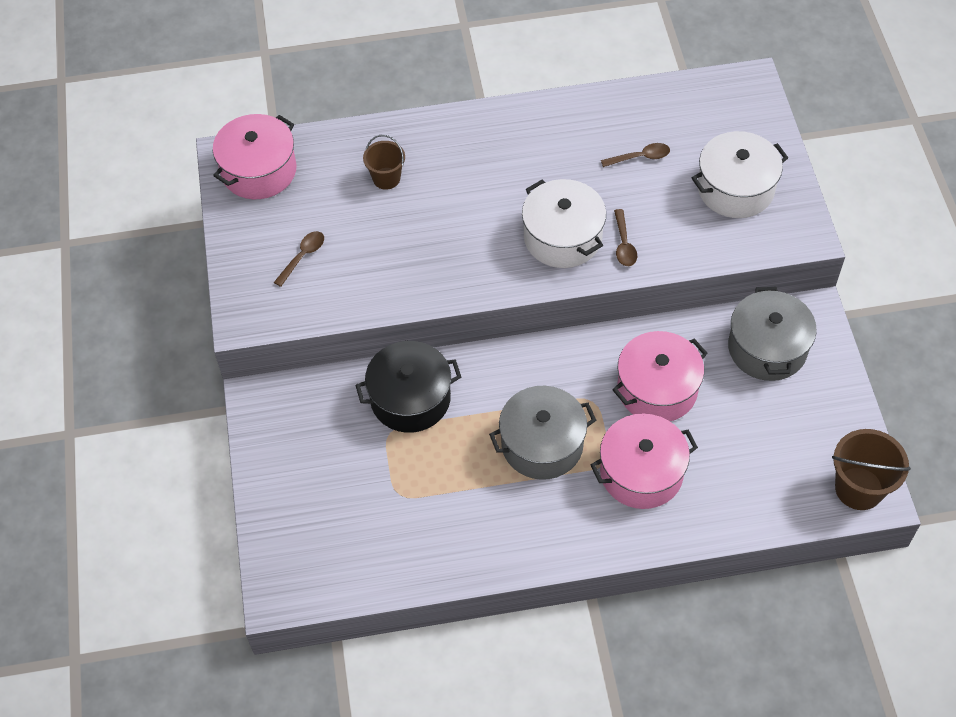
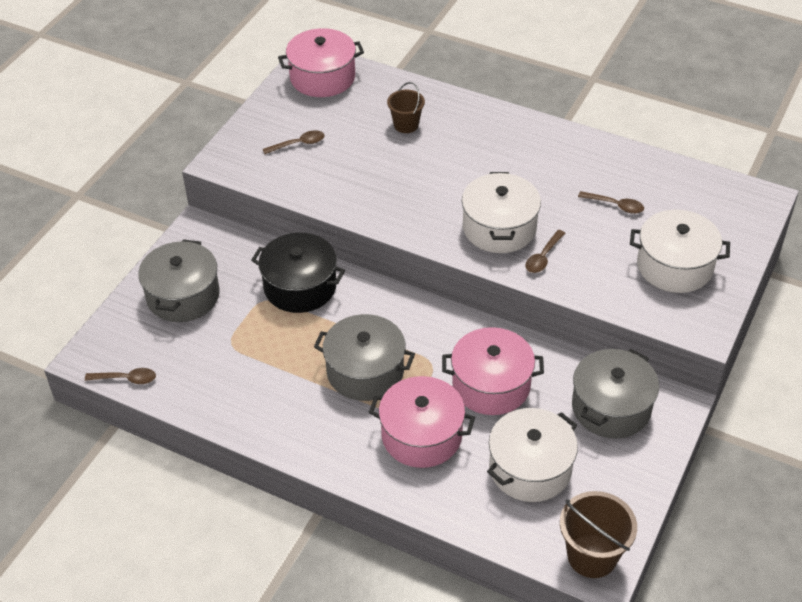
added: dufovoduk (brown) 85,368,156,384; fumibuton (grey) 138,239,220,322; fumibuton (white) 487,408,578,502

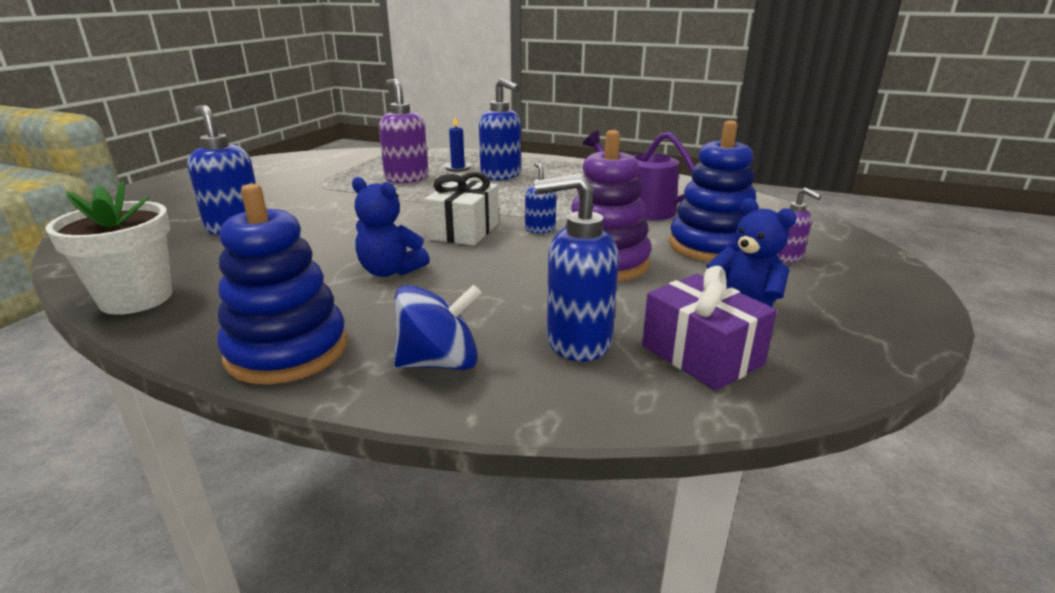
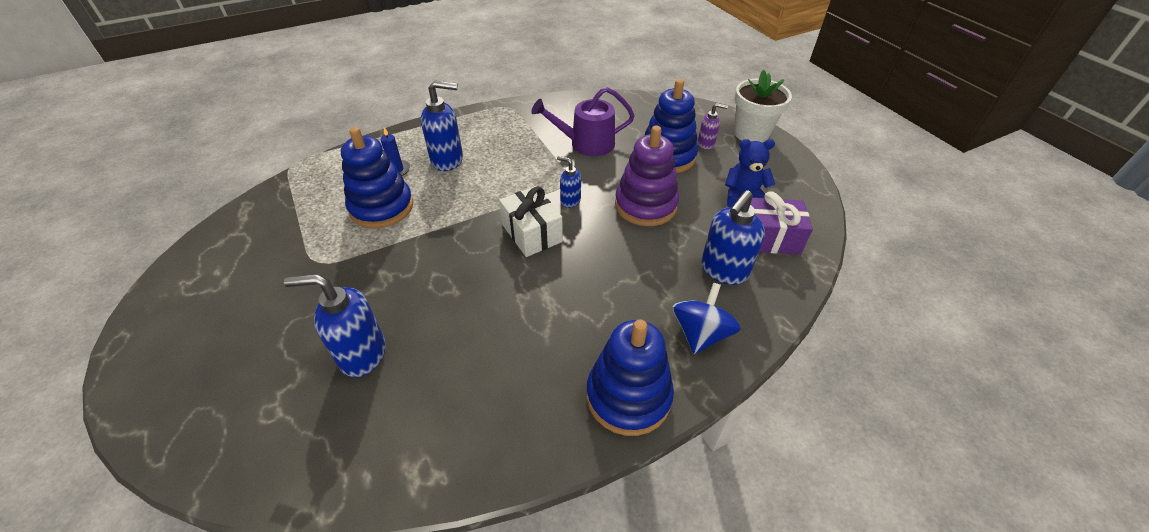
removed: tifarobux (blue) 352,177,430,277
moved: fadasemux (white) 45,180,172,315 to 734,70,792,143
replaced: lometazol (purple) 379,79,429,184 to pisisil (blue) 341,127,413,228

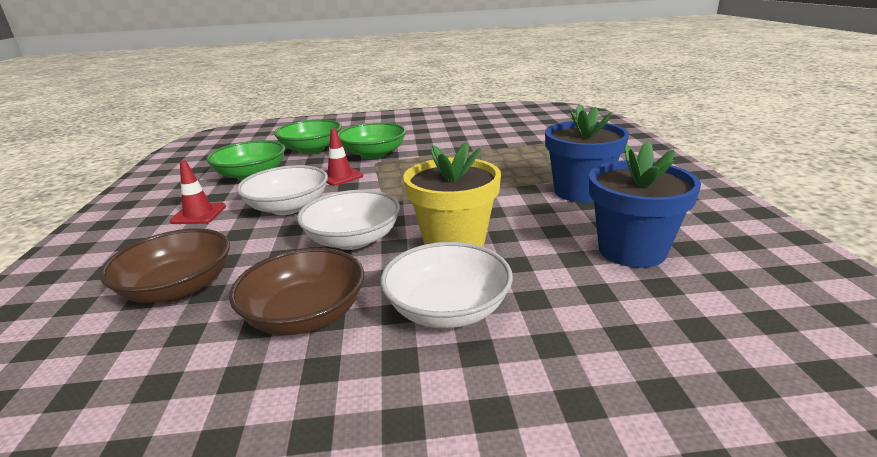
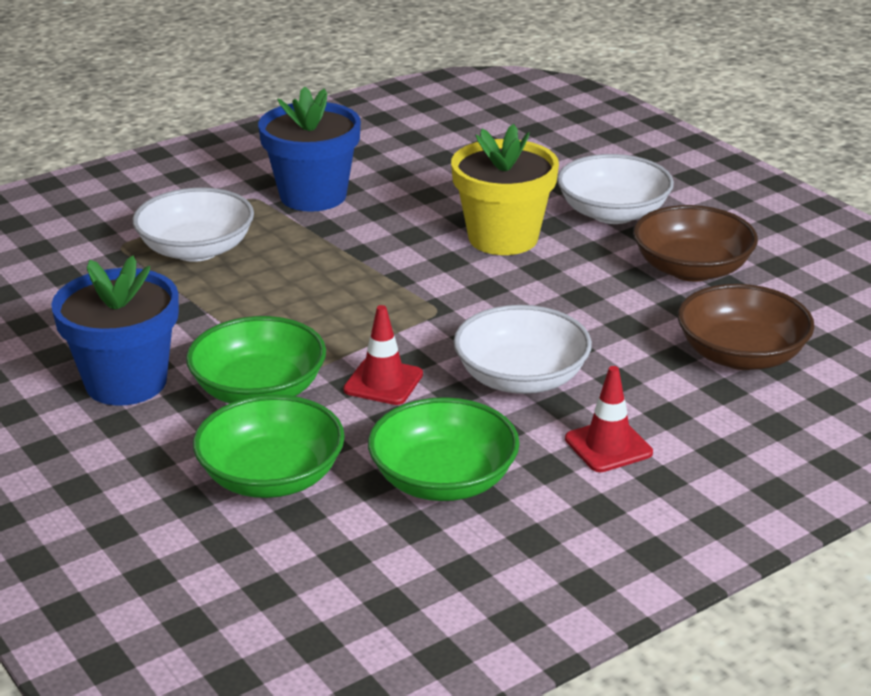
moved: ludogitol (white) 297,190,400,250 to 133,188,254,262; fadasemux (blue) 589,141,701,268 to 51,256,179,406

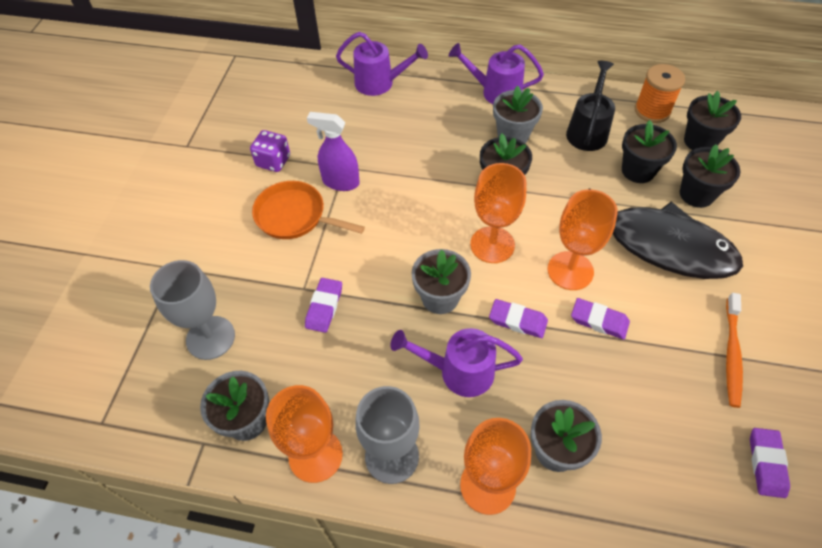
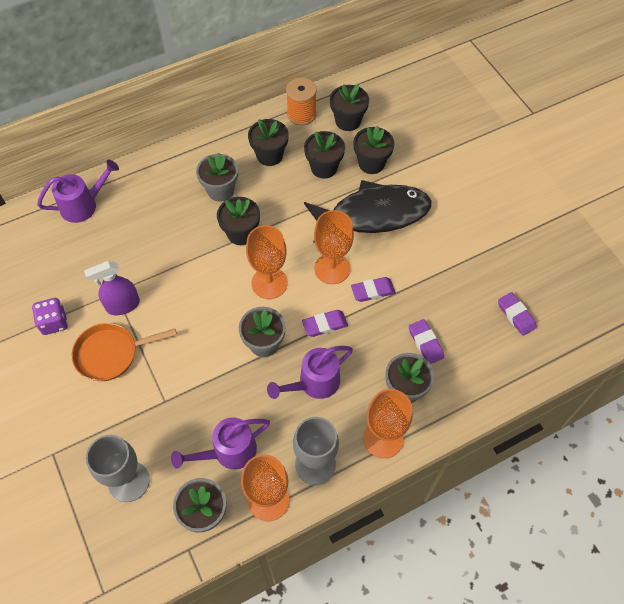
removed: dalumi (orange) 726,293,743,408
moved: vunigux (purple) 305,278,342,333 to 409,319,444,364; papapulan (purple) 449,43,544,104 to 171,417,270,470
replaced: papapulan (black) 566,61,615,151 to fadasemux (black) 248,119,289,166

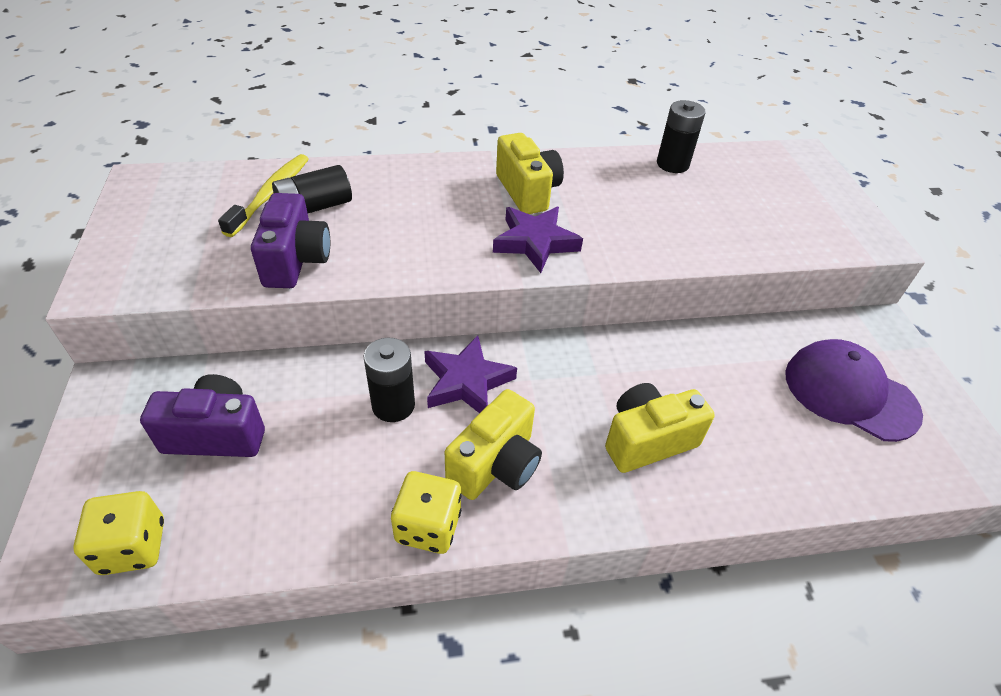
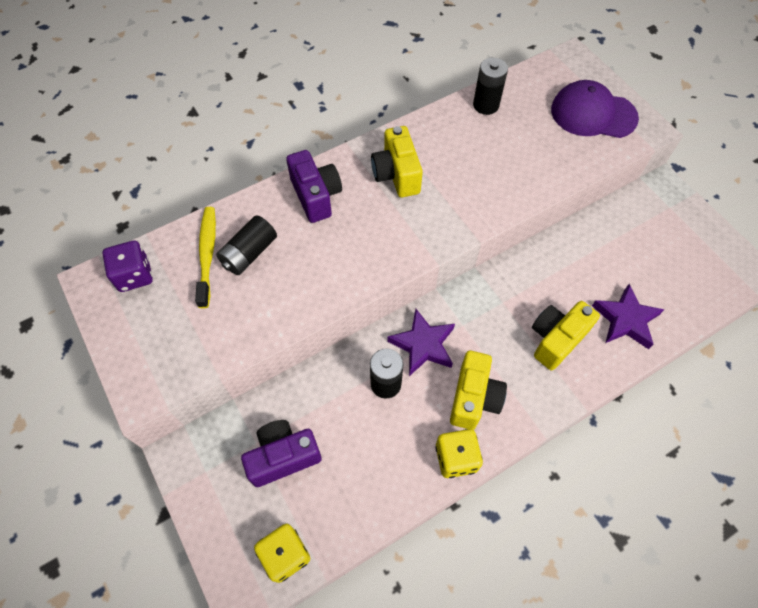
added: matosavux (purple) 102,241,153,292
moved: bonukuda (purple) 251,193,330,288 to 286,150,342,223; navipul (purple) 493,207,583,273 to 592,284,665,349; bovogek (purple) 785,339,923,442 to 551,80,639,138
turned: bonukuda (yellow) 496,133,564,214 = 371,126,423,197 150 degrees counterclockwise

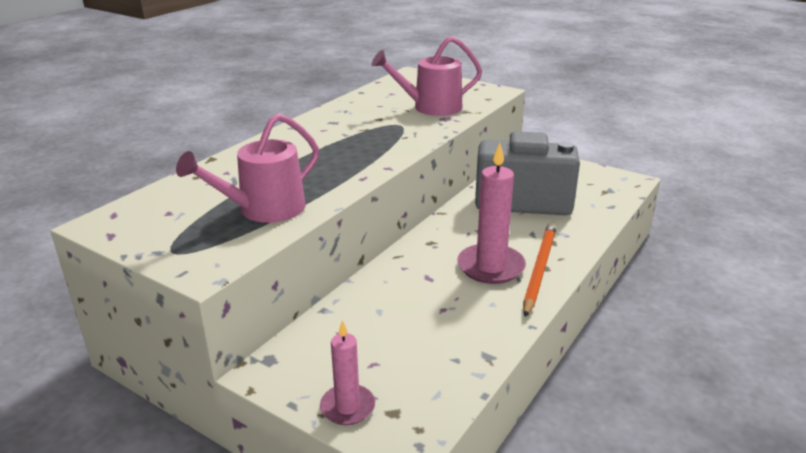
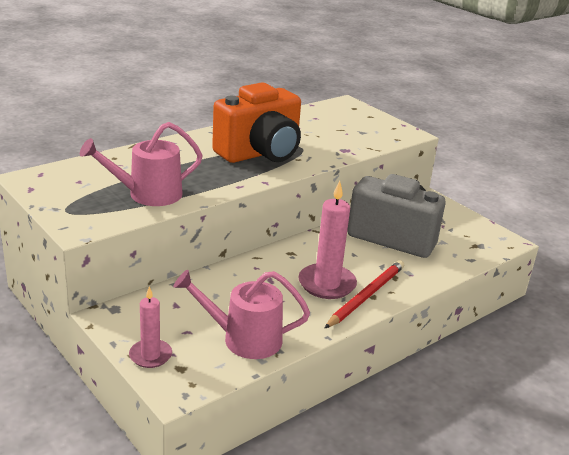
added: bonukuda (orange) 212,83,301,163
moved: papapulan (pink) 372,36,482,116 to 173,270,310,359
recoloured: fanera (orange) 523,223,557,317 to fanera (red) 324,260,404,329

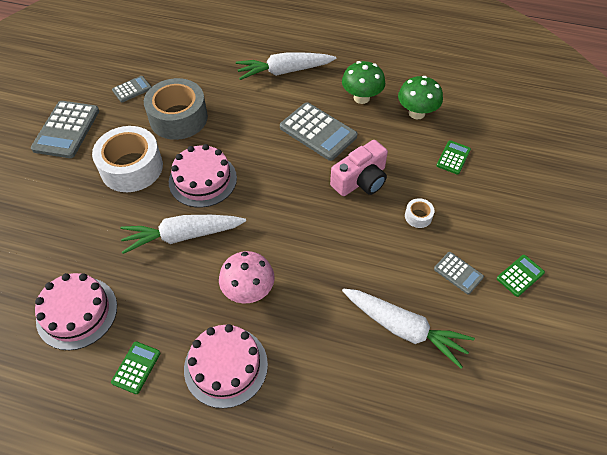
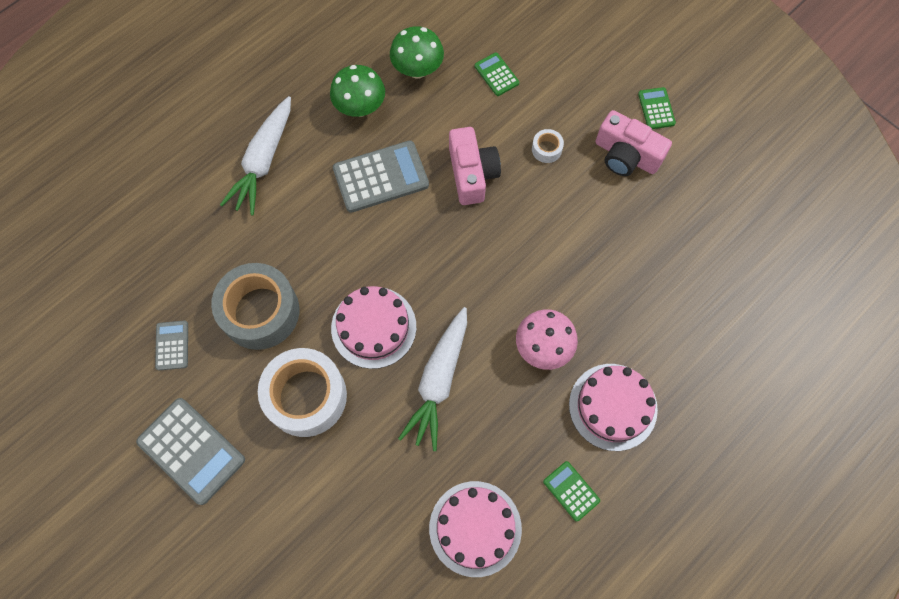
removed: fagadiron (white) 342,288,475,369
replaced: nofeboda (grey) 434,252,484,294 to bonukuda (pink) 596,110,672,176

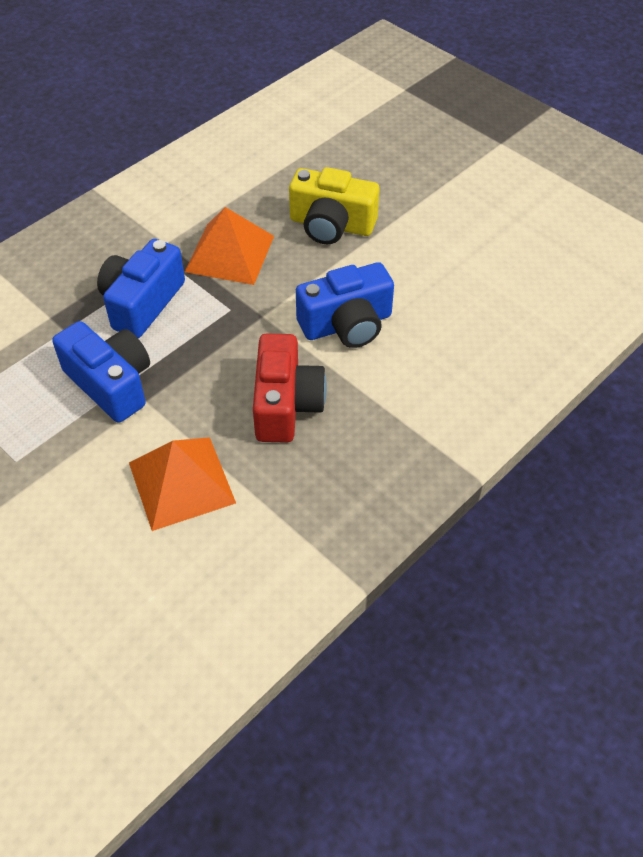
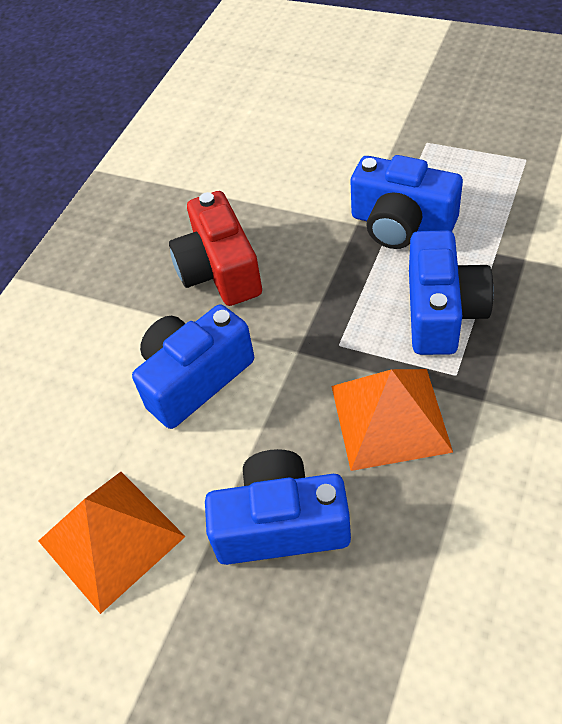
moved: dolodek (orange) 129,437,236,531 to 39,472,186,614
recoloured: bonukuda (yellow) 289,167,379,244 to bonukuda (blue) 205,449,351,565

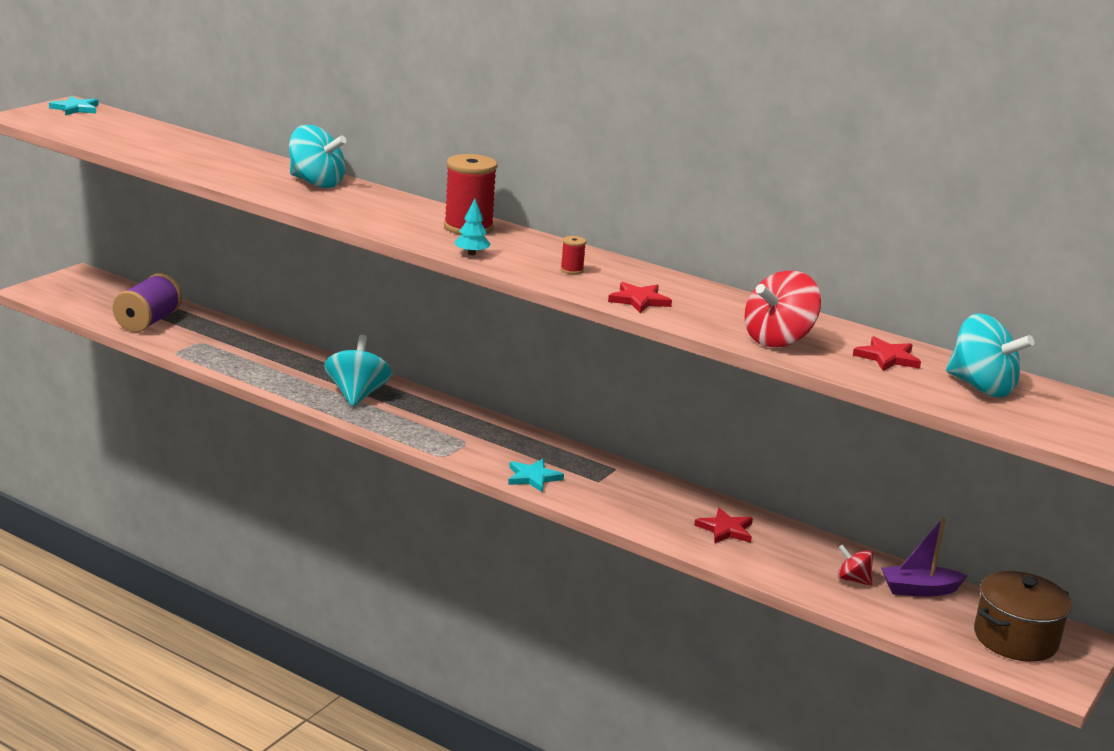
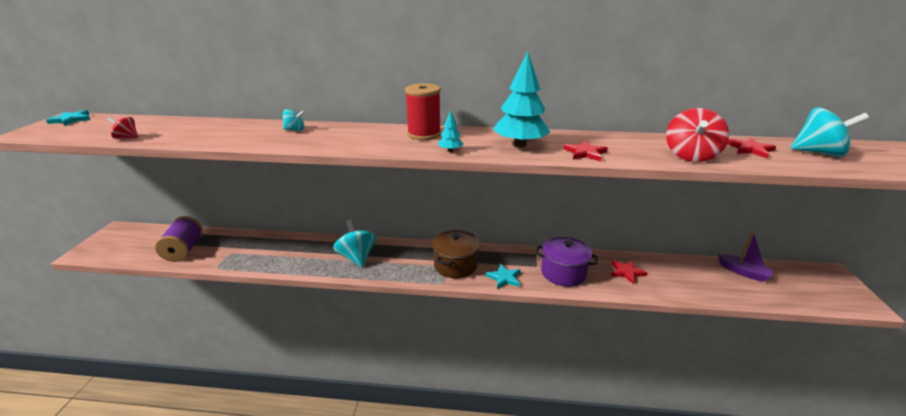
added: fumibuton (purple) 536,237,598,287
moved: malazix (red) 838,544,873,586 to 107,117,138,139; fumibuton (brown) 974,571,1072,662 to 432,230,480,278
replaced: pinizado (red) 560,236,586,274 to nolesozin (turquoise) 493,51,550,147
turned: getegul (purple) 881,517,968,597 = 718,231,774,282 105 degrees counterclockwise
resized: malazix (turquoise) 289,125,346,188 = 282,109,305,131 x0.53

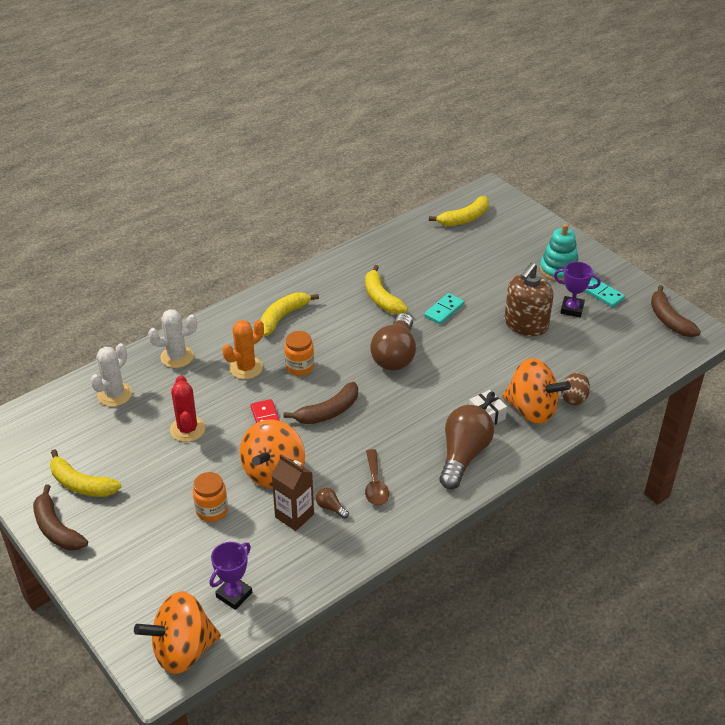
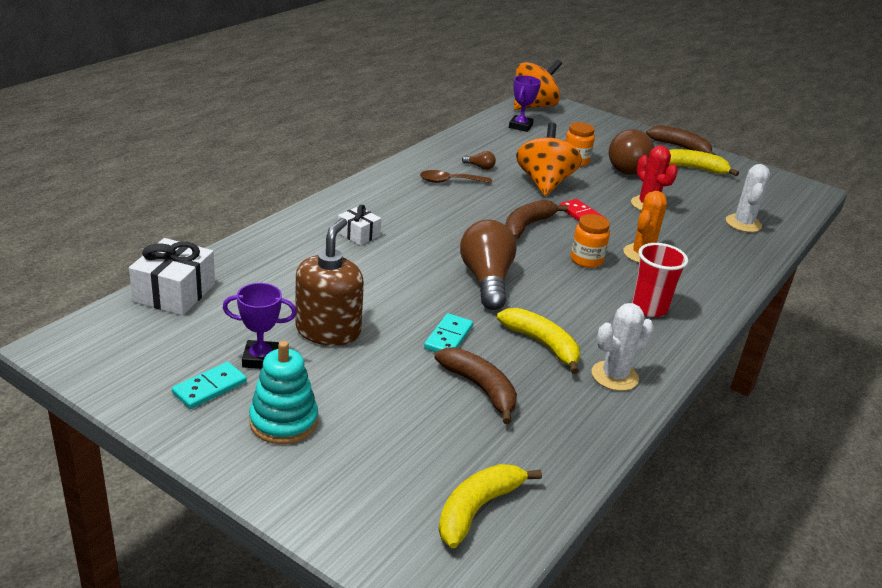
removed: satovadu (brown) 272,454,314,531; malazix (orange) 502,358,571,424; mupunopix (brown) 561,372,590,405
added: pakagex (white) 129,238,215,315
moved: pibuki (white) 148,309,197,368 to 592,303,654,391; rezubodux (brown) 439,405,494,489 to 609,129,654,175; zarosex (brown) 651,285,701,337 to 435,347,517,424
replaced: zarosex (yellow) 260,292,319,336 to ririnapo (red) 632,243,688,317
turned: dufovoduk (brown) 365,449,389,506 = 420,170,492,184 75 degrees counterclockwise; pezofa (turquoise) 585,277,625,307 = 172,362,247,409 75 degrees counterclockwise

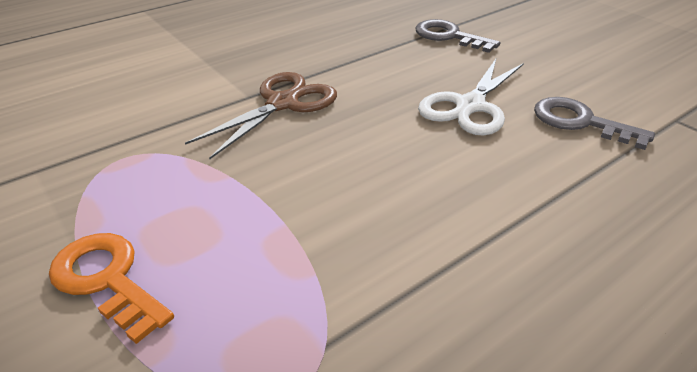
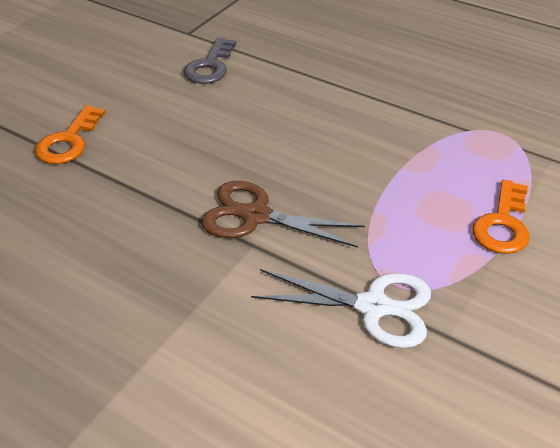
moved: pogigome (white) 418,59,524,136 to 251,269,431,348
recoloured: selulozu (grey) 416,19,500,53 to selulozu (orange) 35,105,106,164

